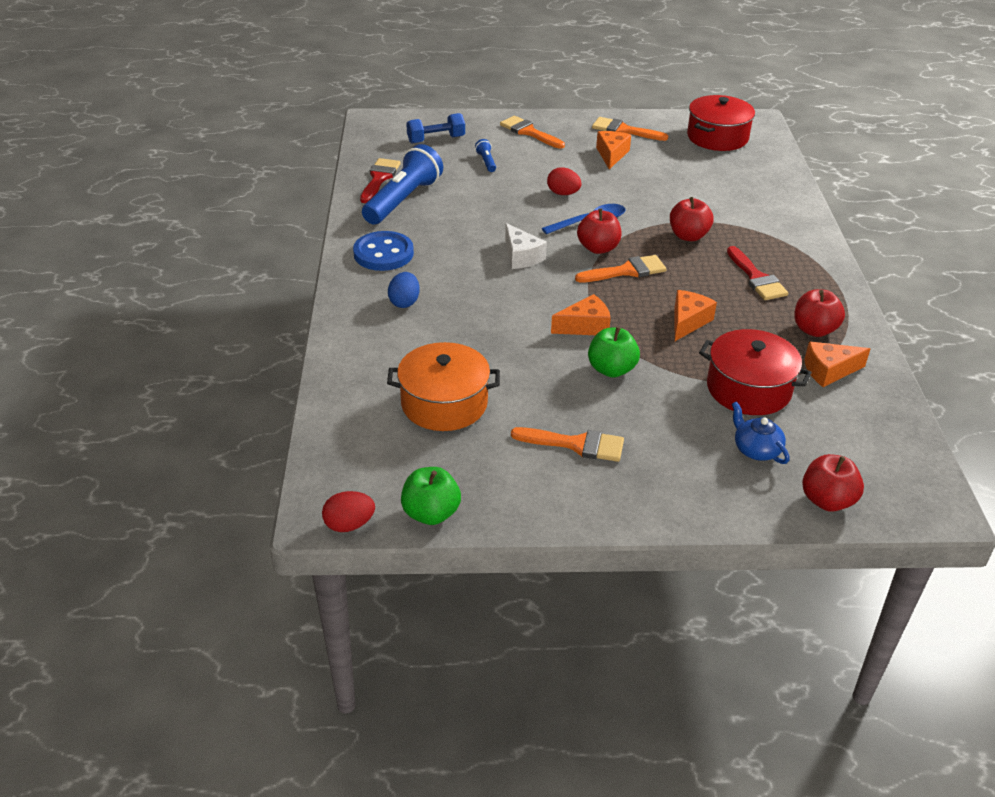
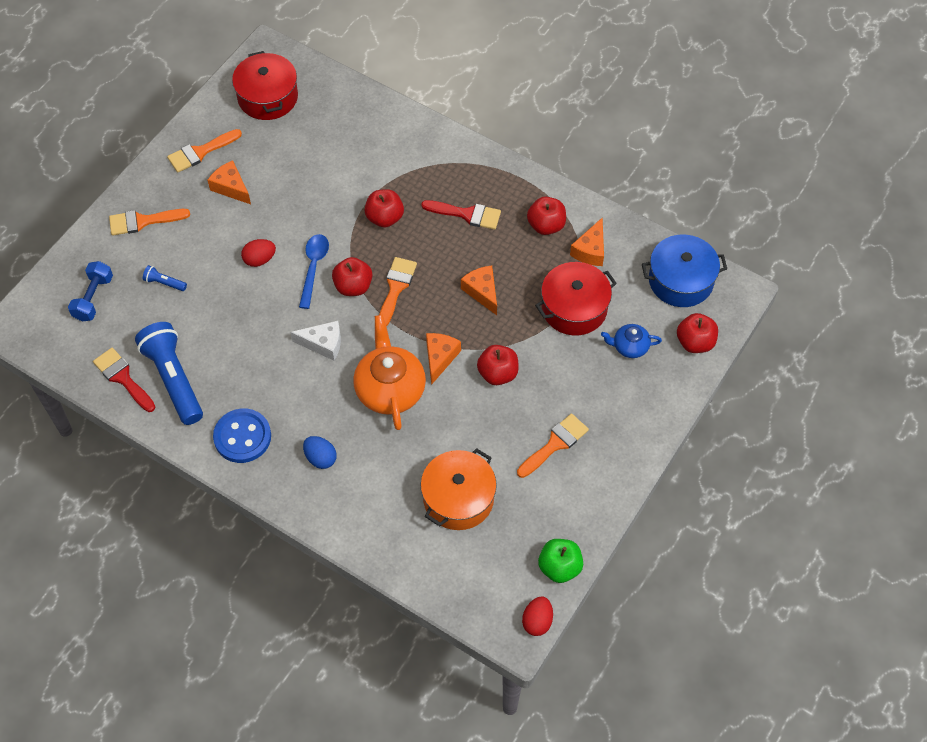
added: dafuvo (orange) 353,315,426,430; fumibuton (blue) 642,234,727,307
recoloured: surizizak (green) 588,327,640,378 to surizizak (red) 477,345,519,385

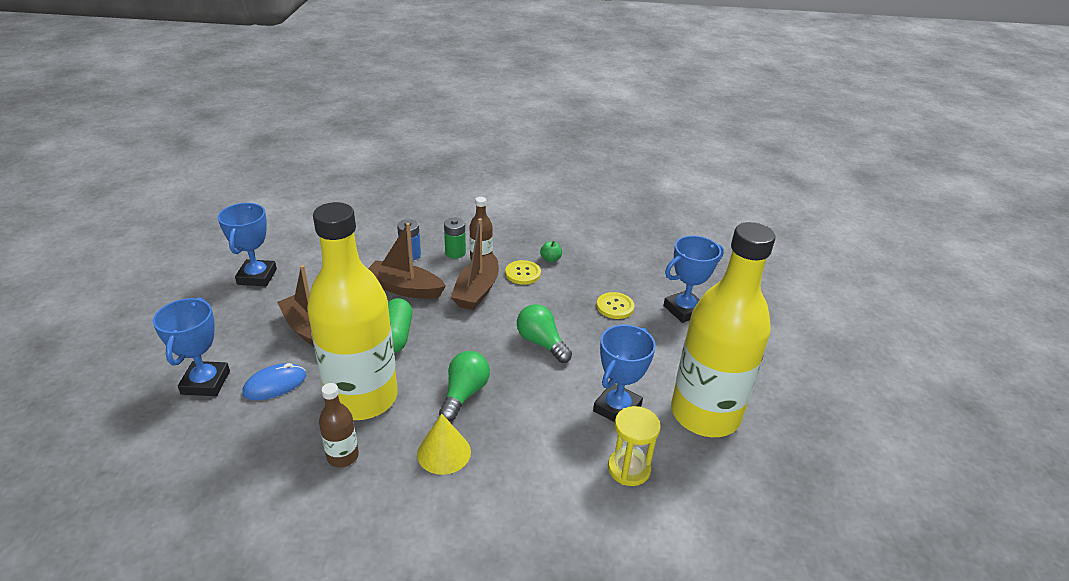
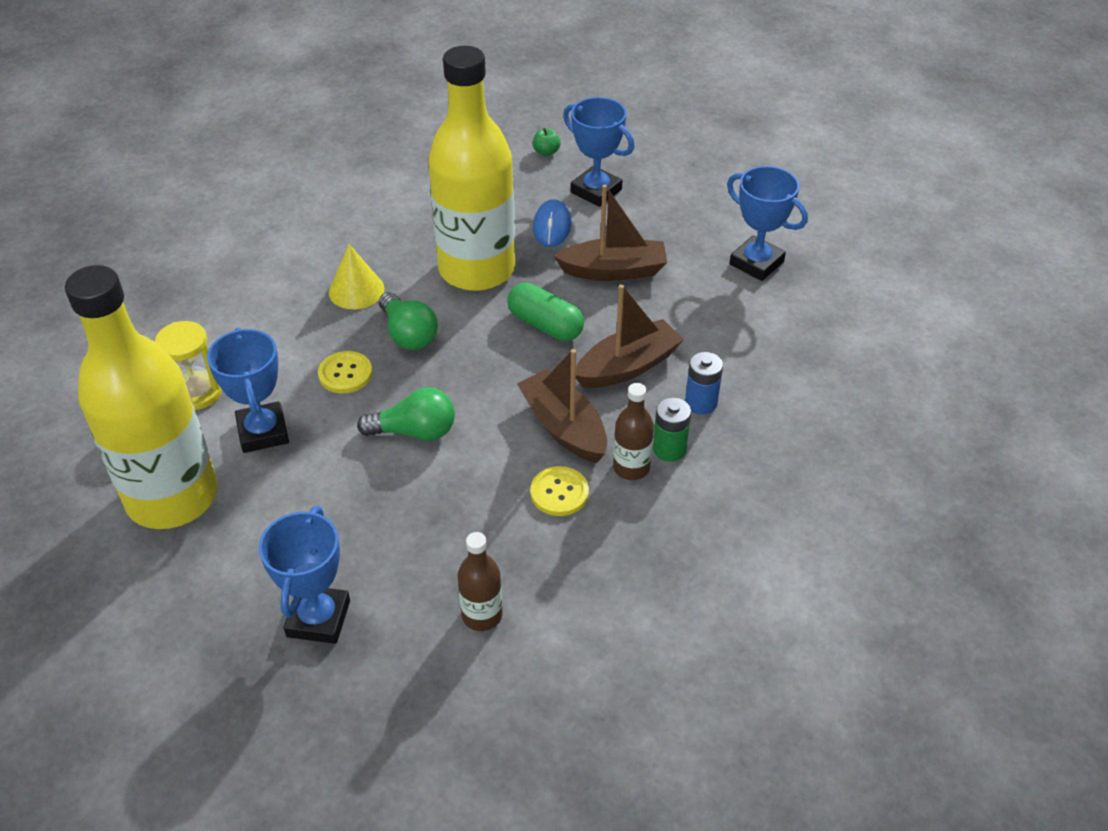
moved: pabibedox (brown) 319,383,359,467 to 458,532,503,631; surizizak (green) 540,241,562,262 to 533,128,561,156; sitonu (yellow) 597,292,635,319 to 318,351,372,393

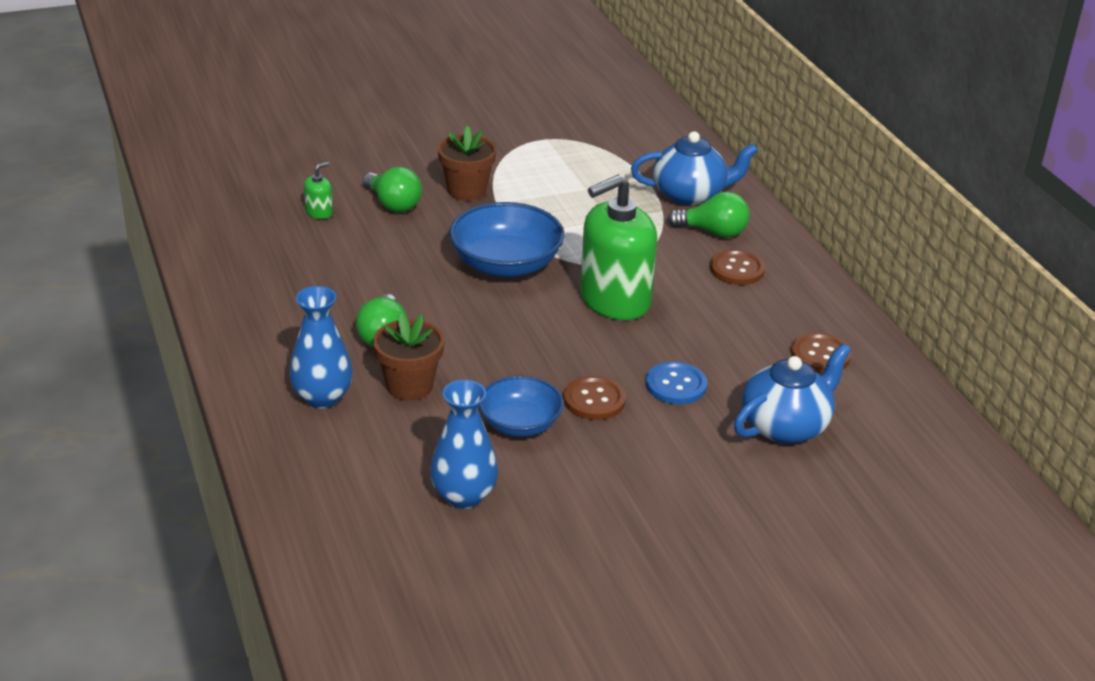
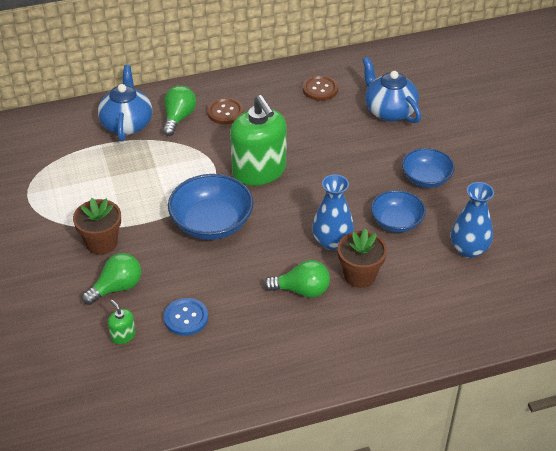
removed: sitonu (brown) 564,376,626,420
added: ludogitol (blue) 402,148,455,188
moved: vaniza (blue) 289,286,353,408 to 312,174,354,250; sitonu (blue) 646,361,707,404 to 164,298,208,336

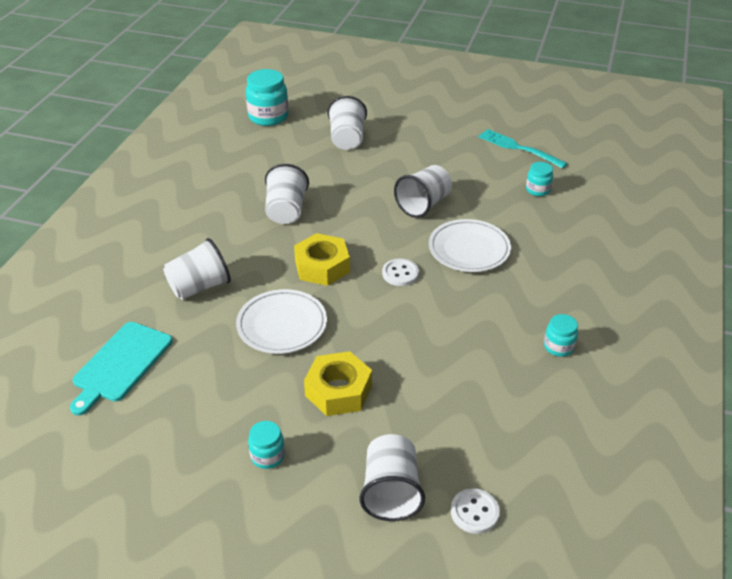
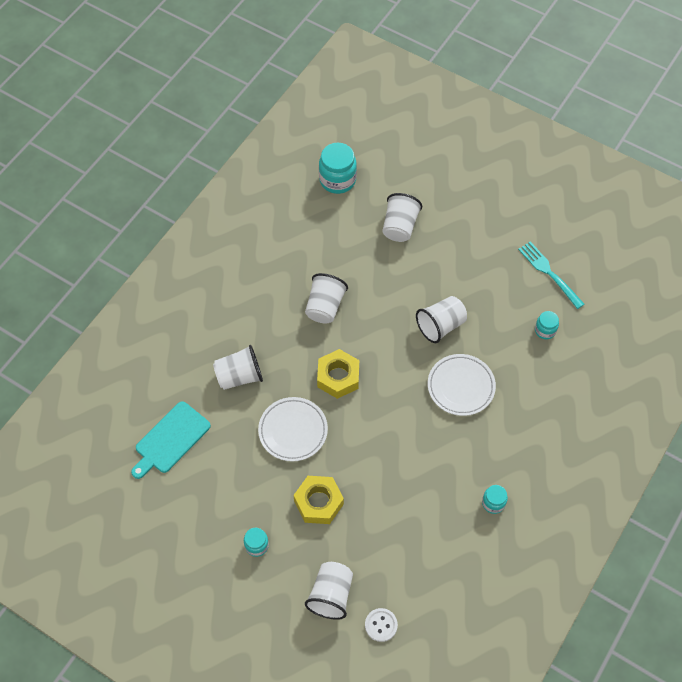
removed: sitonu (white) 382,258,419,286

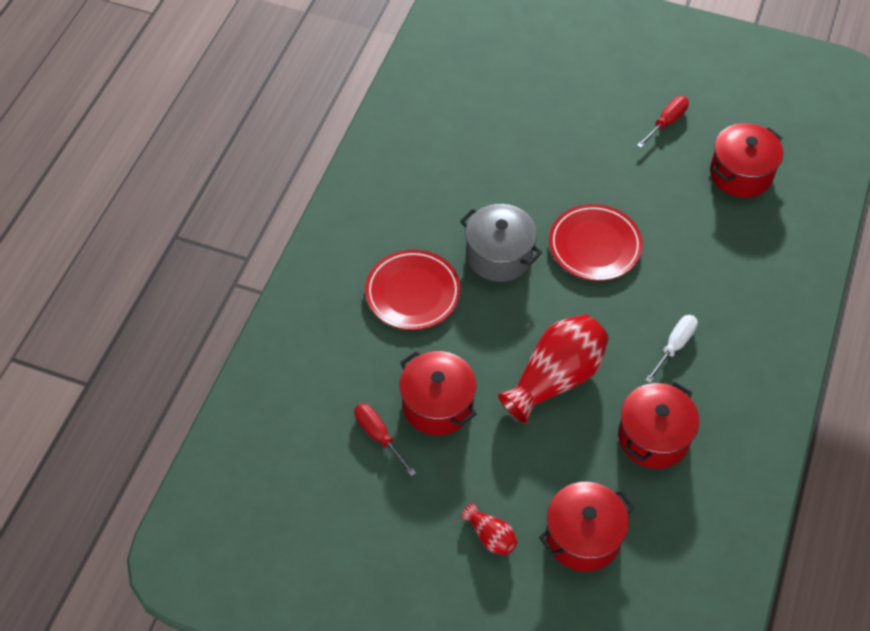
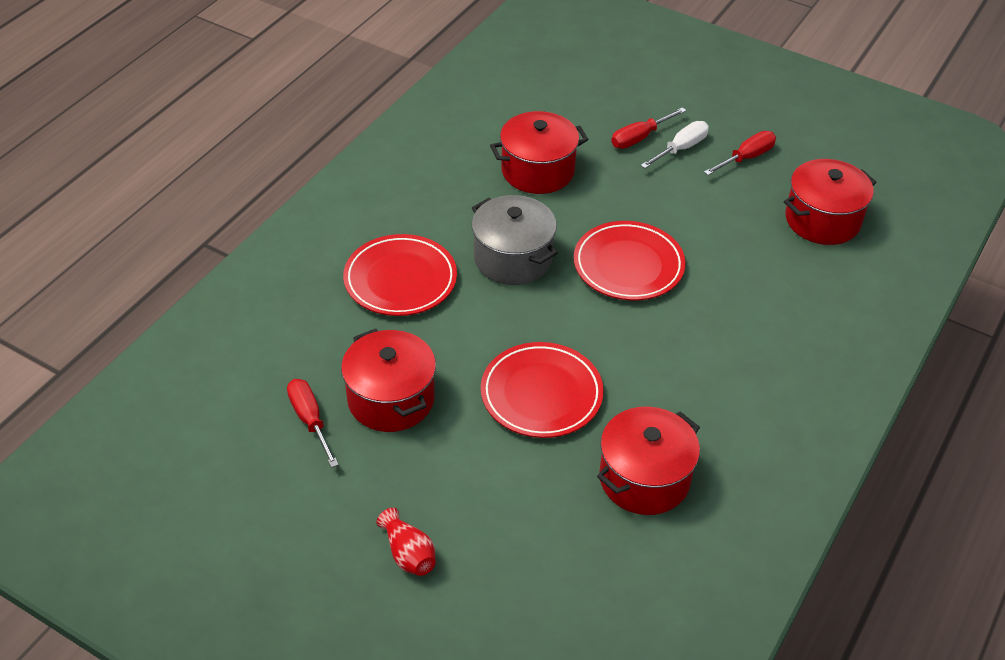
added: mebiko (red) 611,107,686,149
moved: fumibuton (red) 539,482,635,572 to 490,111,589,194; mebiko (white) 645,315,698,383 to 641,121,709,168
replaced: vaniza (red) 498,314,609,424 to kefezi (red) 481,342,604,438

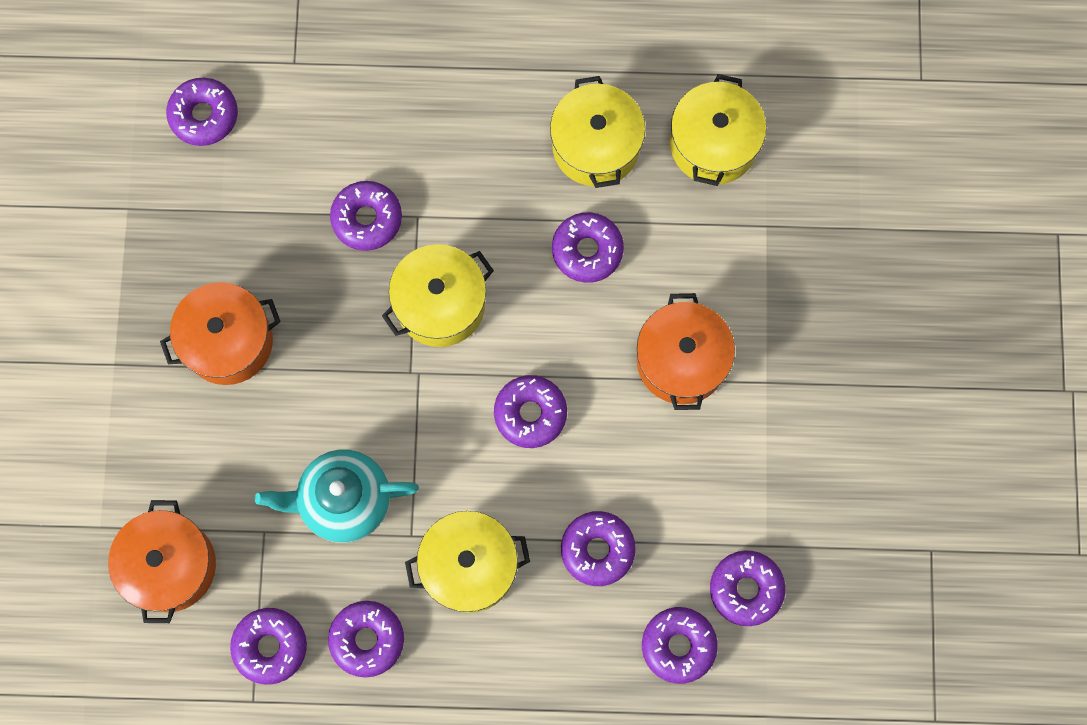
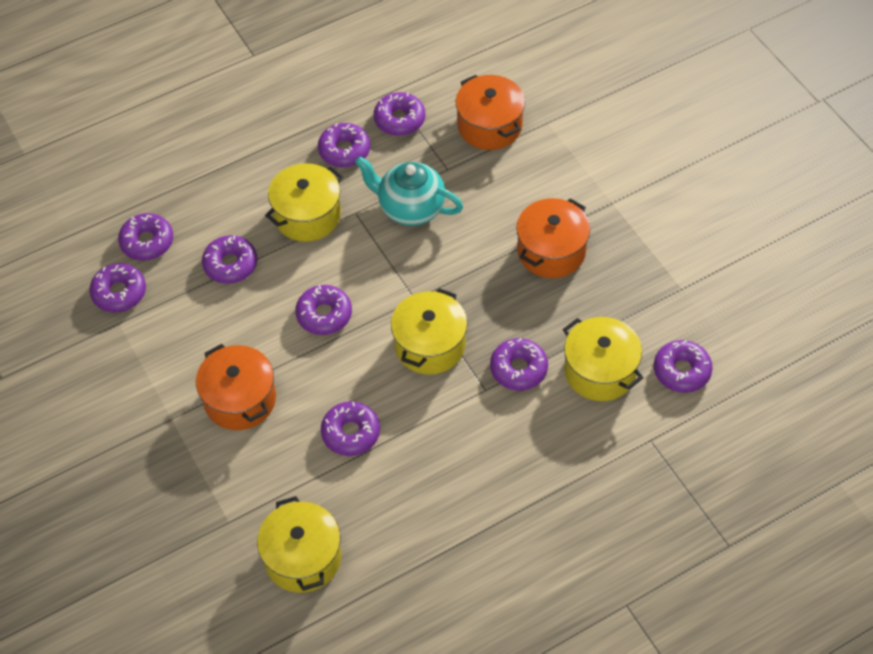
moved: fumibuton (yellow) 550,76,645,188 to 563,317,643,401
turned: dafuvo (turquoise) 255,449,419,543 = 355,156,463,226 120 degrees counterclockwise

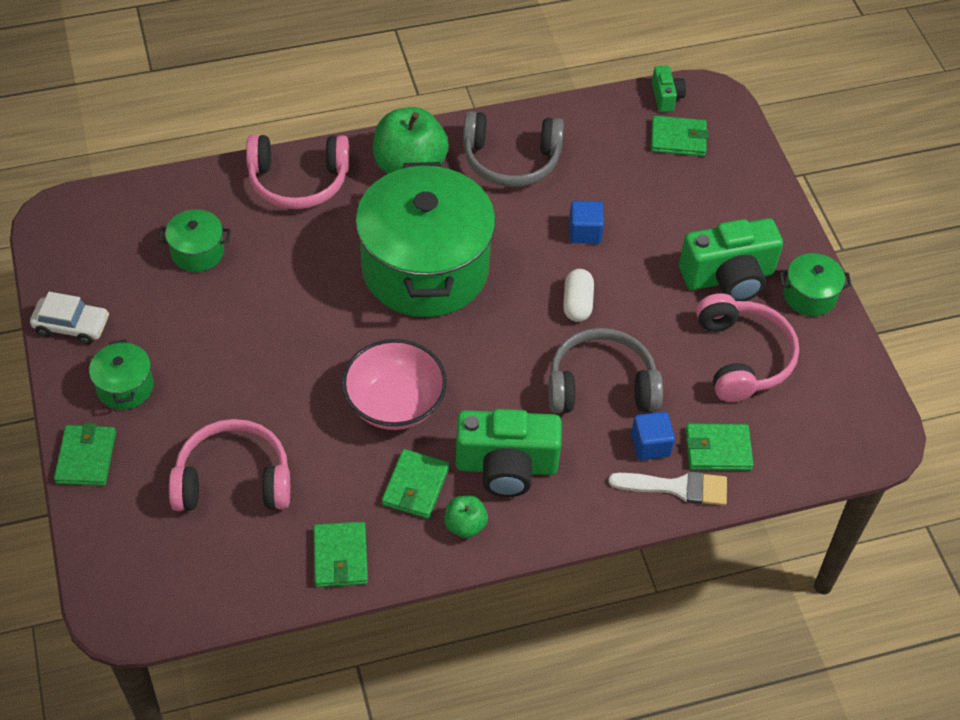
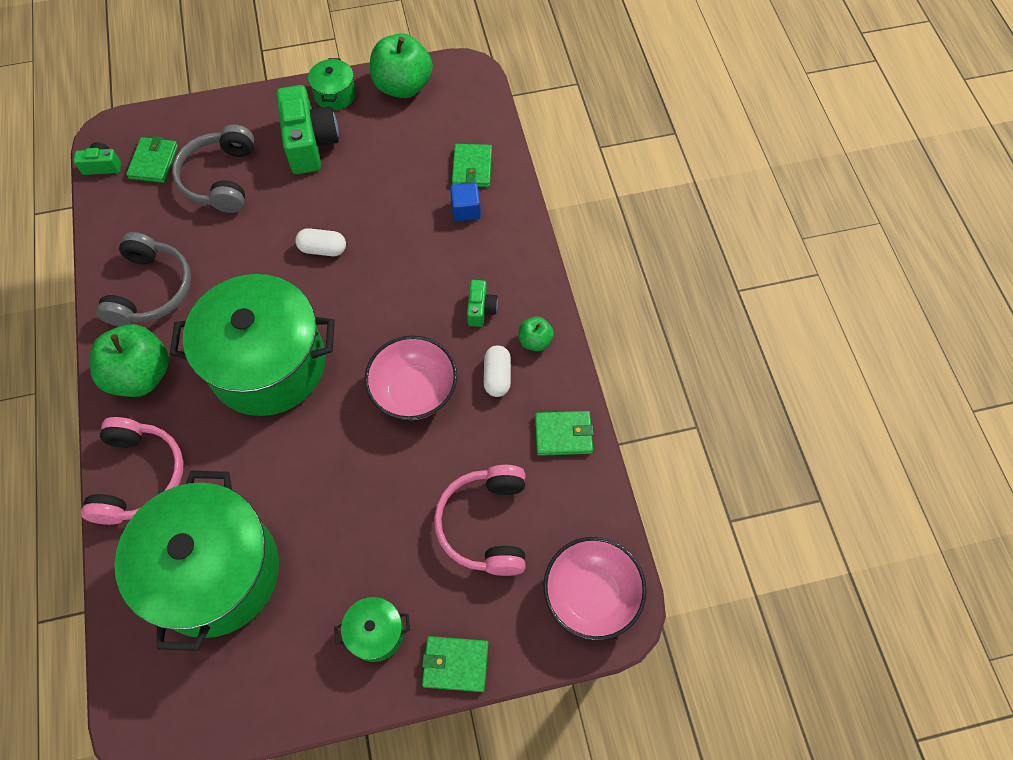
removed: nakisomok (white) 30,292,109,345; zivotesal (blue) 569,201,604,244; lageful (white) 609,471,727,506; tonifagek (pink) 696,293,799,402
added: surizizak (green) 370,33,433,98; ludogitol (pink) 543,537,647,640
moved: tonifagek (grey) 548,328,663,413 to 172,125,254,213
replaced: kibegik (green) 382,449,450,519 to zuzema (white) 484,346,511,397
resized: fumibuton (green) 158,209,231,272 = 115,471,279,651 x2.38; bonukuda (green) 456,409,562,497 = 467,280,498,327 x0.50

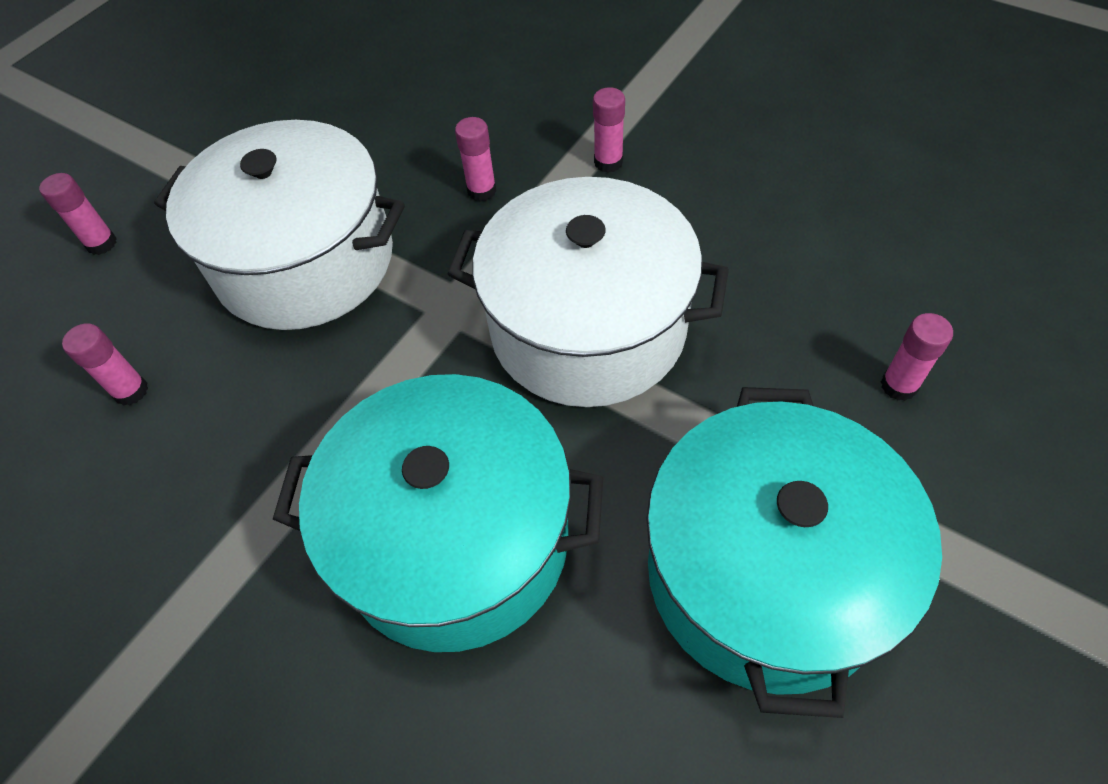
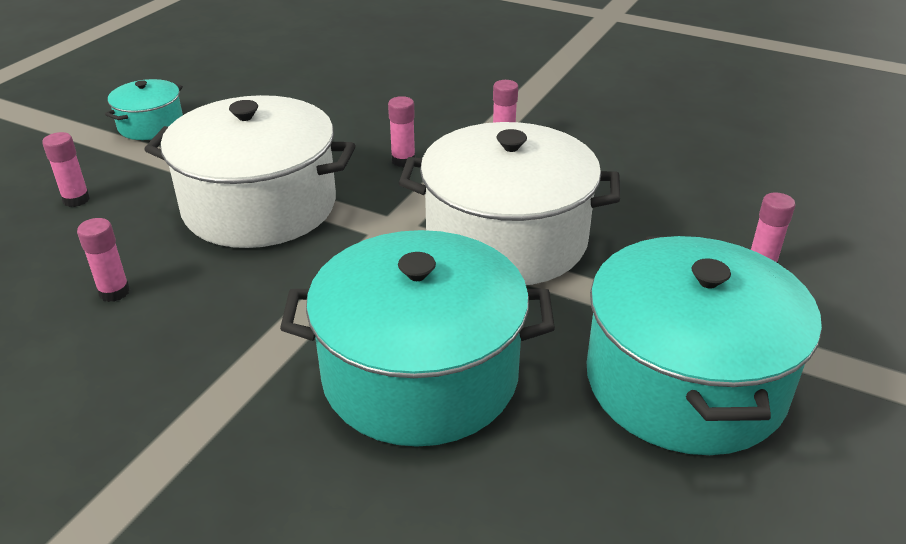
added: fumibuton (turquoise) 105,79,183,140

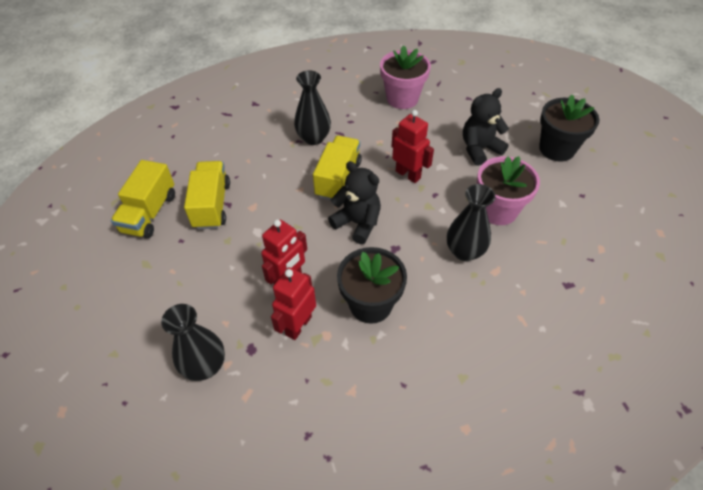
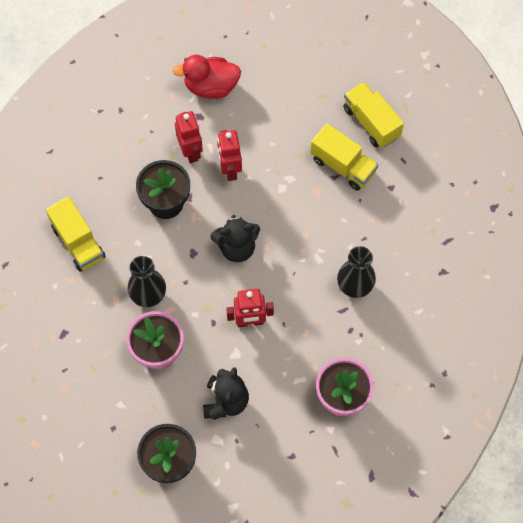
moved: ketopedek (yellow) 313,136,362,200 to 46,196,105,272
replaced: vaniza (black) 161,304,225,381 to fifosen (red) 172,55,241,99

